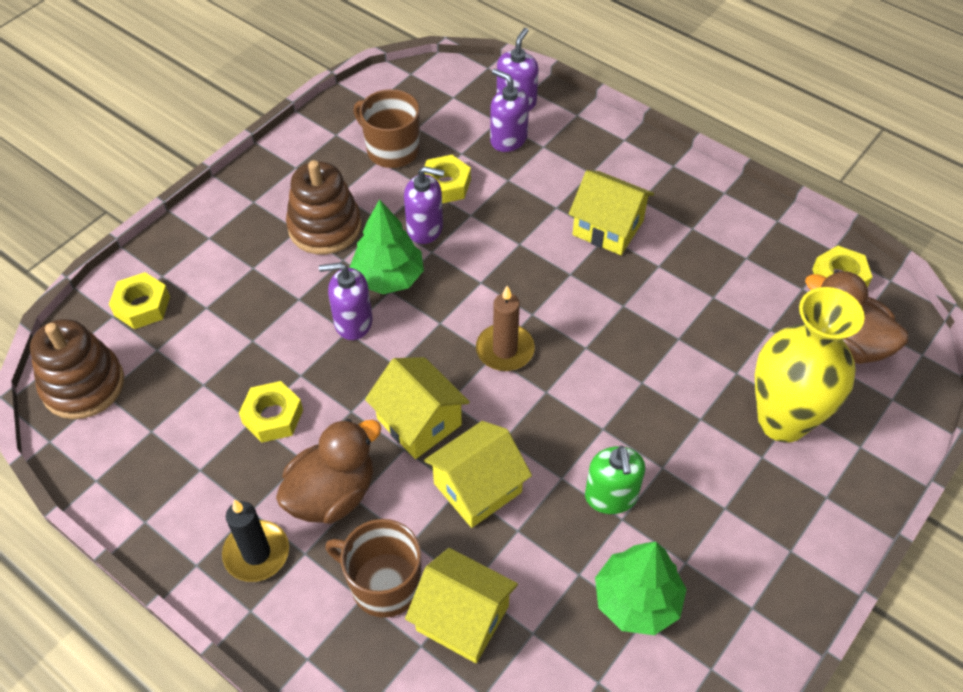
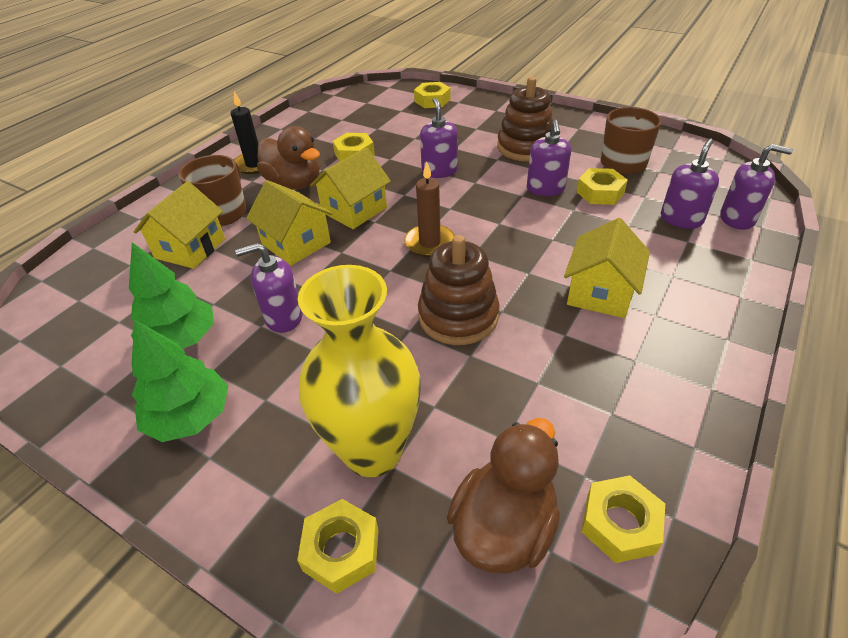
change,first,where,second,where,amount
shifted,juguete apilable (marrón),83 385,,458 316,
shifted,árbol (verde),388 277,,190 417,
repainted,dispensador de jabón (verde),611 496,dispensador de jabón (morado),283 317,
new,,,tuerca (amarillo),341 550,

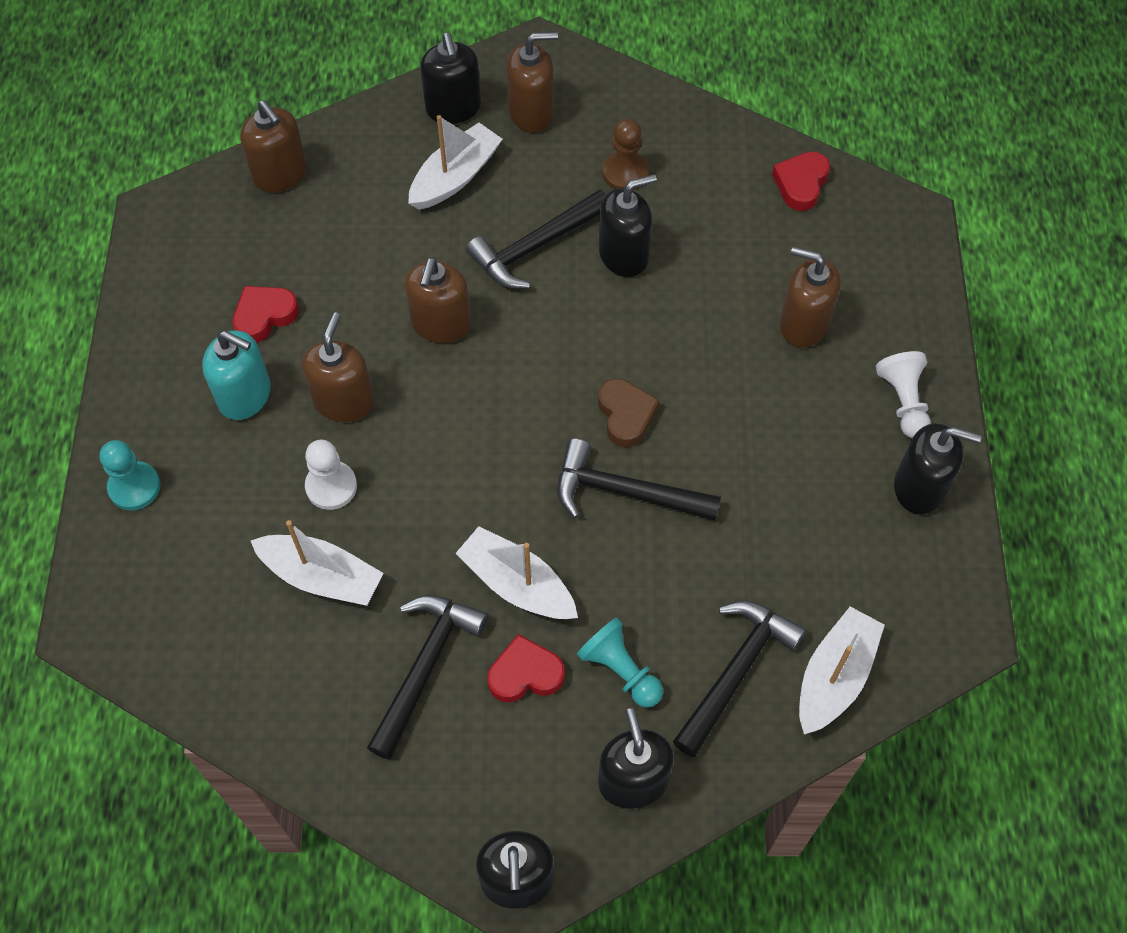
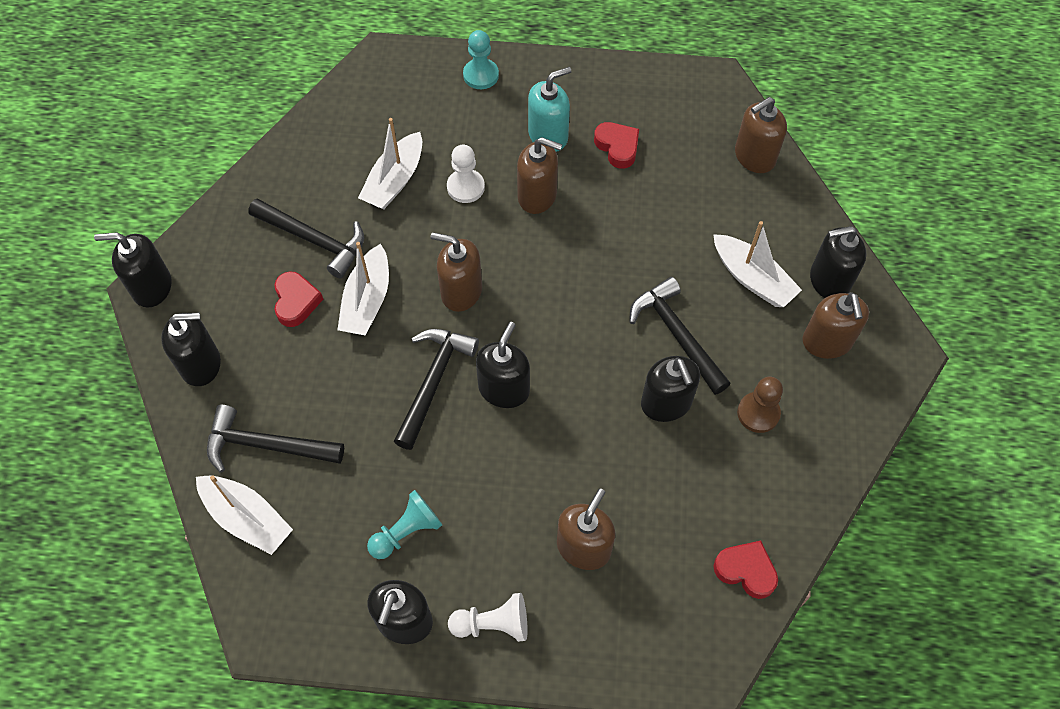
change,first,where,second,where,amount
rotated,dispensador de jabón (turquesa),245 395,,548 136,150 degrees counterclockwise
shifted,dispensador de jabón (marrón),441 324,,461 291,
rotated,barco (blanco),517 584,,367 301,150 degrees clockwise
shifted,peón (turquesa),620 670,,406 531,
swapped,corazón (marrón),626 415,dispensador de jabón (negro),504 389,
rotated,martillo (negro),736 672,,267 445,150 degrees clockwise

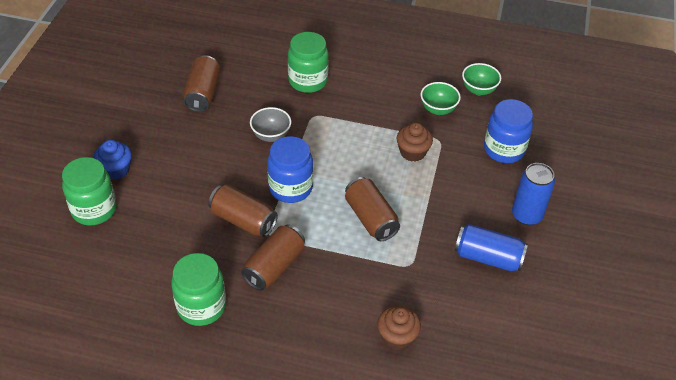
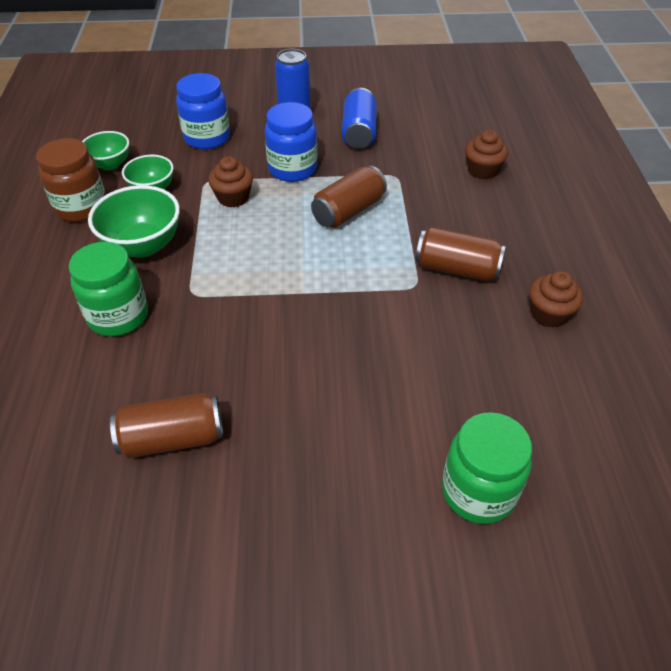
change,first,where,second,where,amount
gone,magdalena (azul),116 170,,,
swapped,tarro (verde),201 306,magdalena (marrón),549 314,
gone,lata (marrón),243 220,,,
gone,cuenco (gris),271 135,,,
shifted,tarro (azul),290 188,,292 169,
new,,,tarro (marrón),81 207,
new,,,cuenco (verde),143 246,

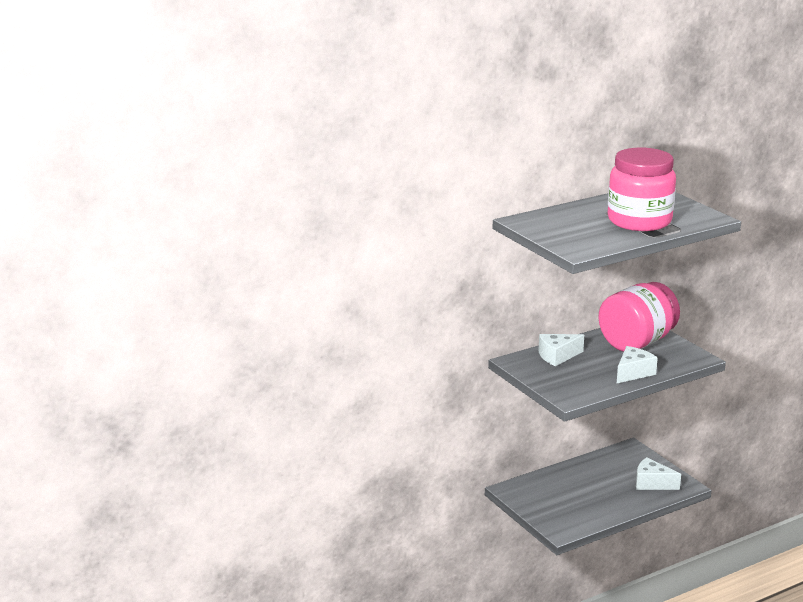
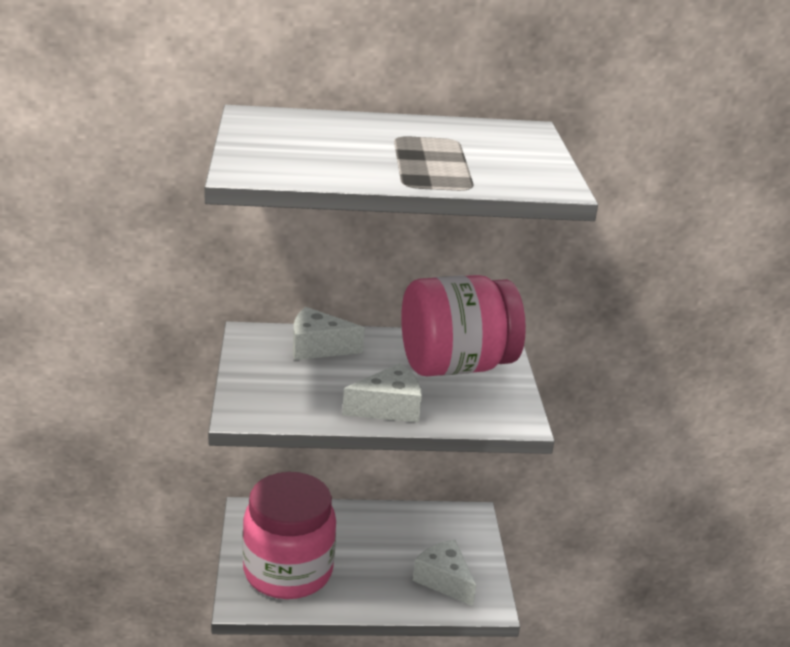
change,first,where,second,where,amount
shifted,tarro (rosa),639 221,,288 571,

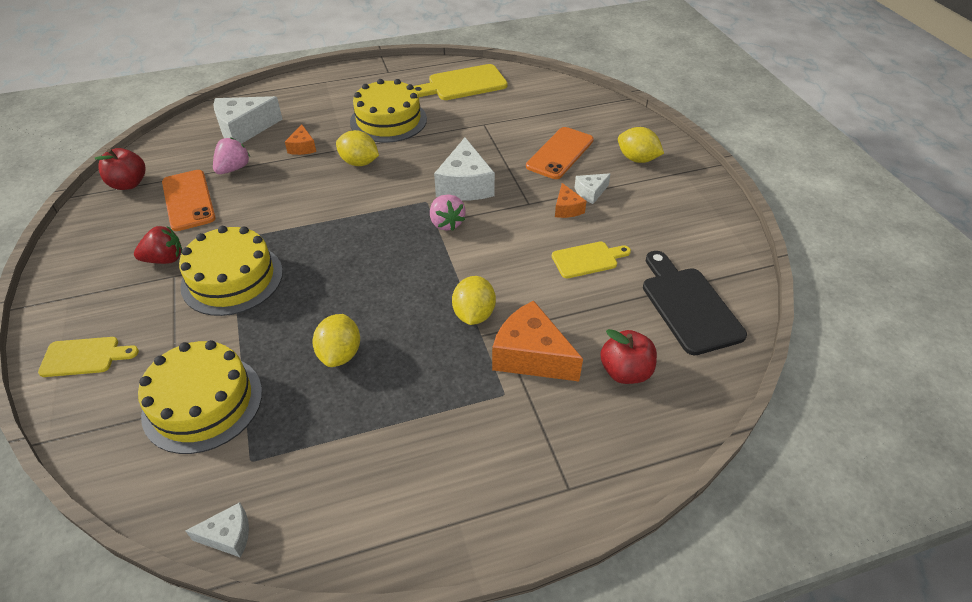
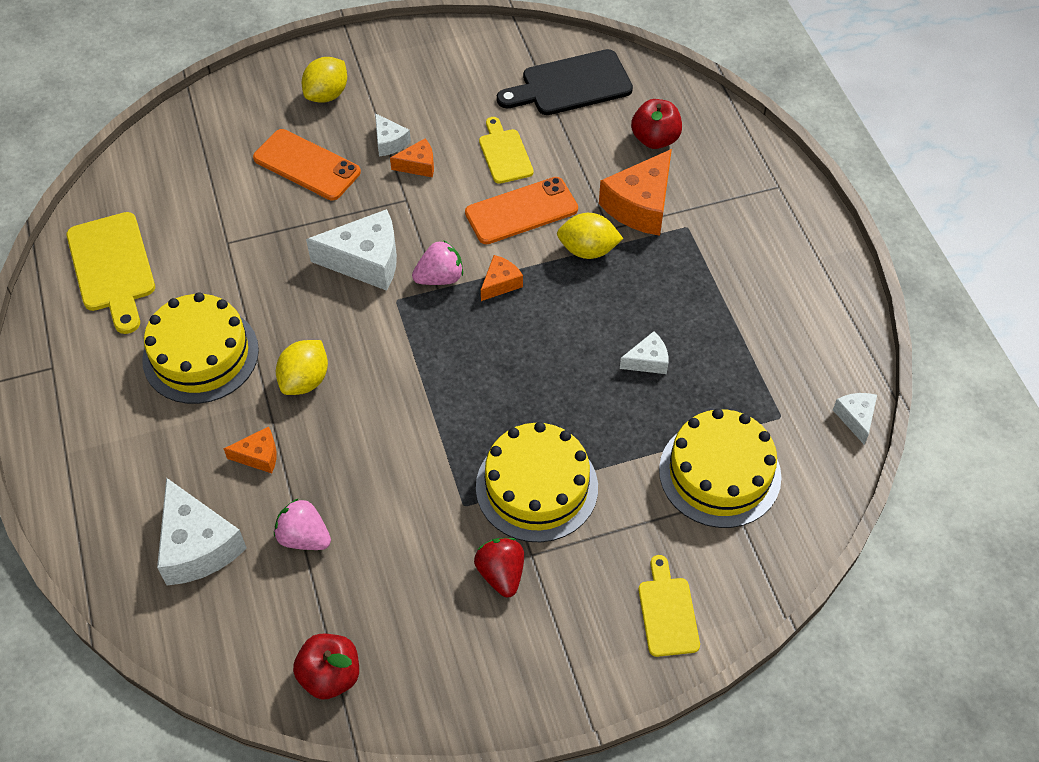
change,first,where,second,where,amount
shifted,móvil (naranja),188 200,,521 211,
swapped,limón (amarillo),340 354,queso (blanco),647 361,
new,,,queso (naranja),500 283,

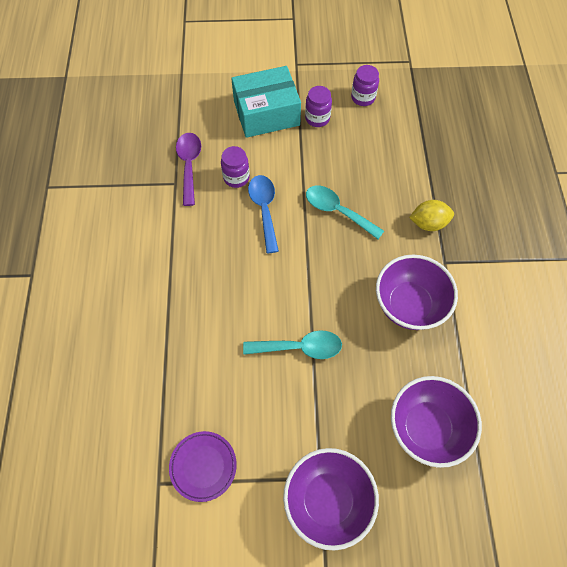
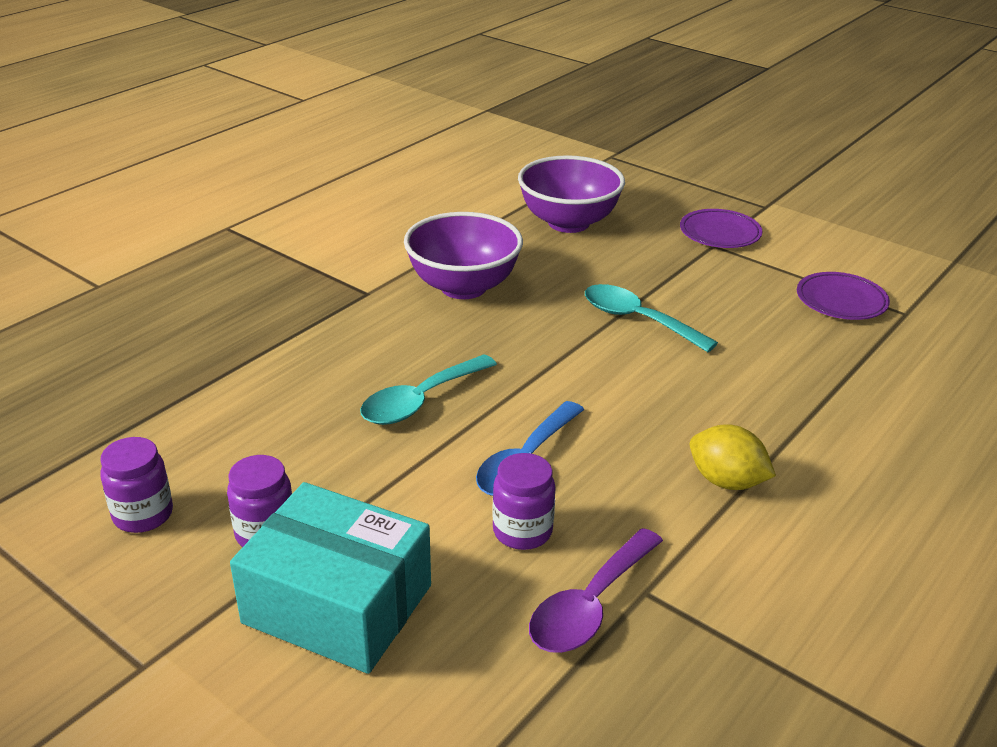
change,first,where,second,where,amount
swapped,cuenco (morado),327 500,plato (morado),720 233,
rotated,cuchara (turquesa),338 211,,421 400,60 degrees clockwise
shifted,limón (amarillo),428 223,,726 481,

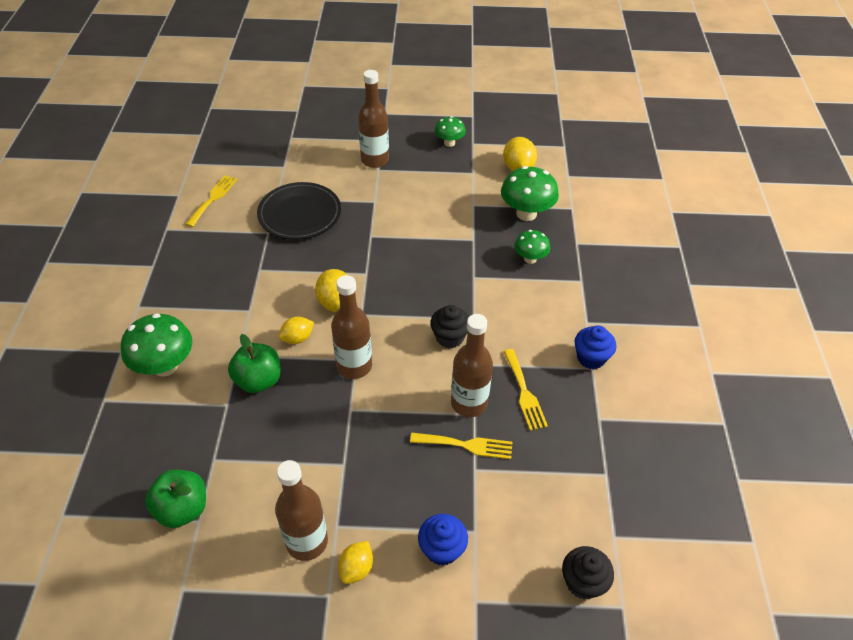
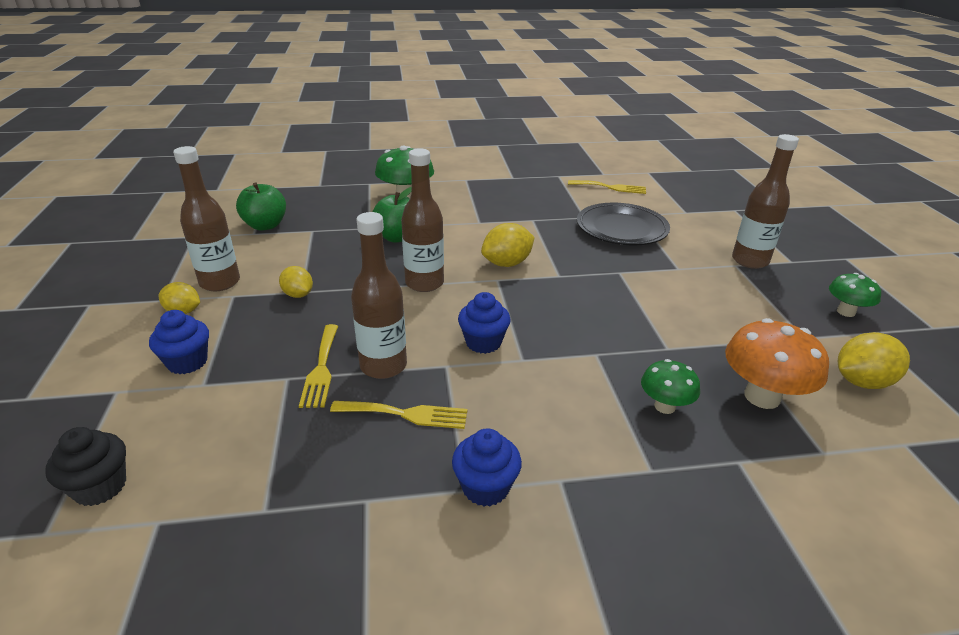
change,first,where,second,where,amount
shifted,limón (amarillo),297 338,,298 295,
repainted,magdalena (negro),449 337,magdalena (azul),483 342,
repainted,seta (verde),526 214,seta (naranja),762 397,
rotated,tenedor (amarillo),524 392,,406 414,150 degrees counterclockwise

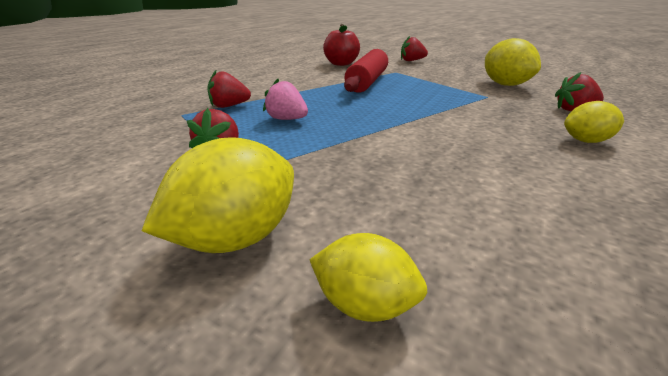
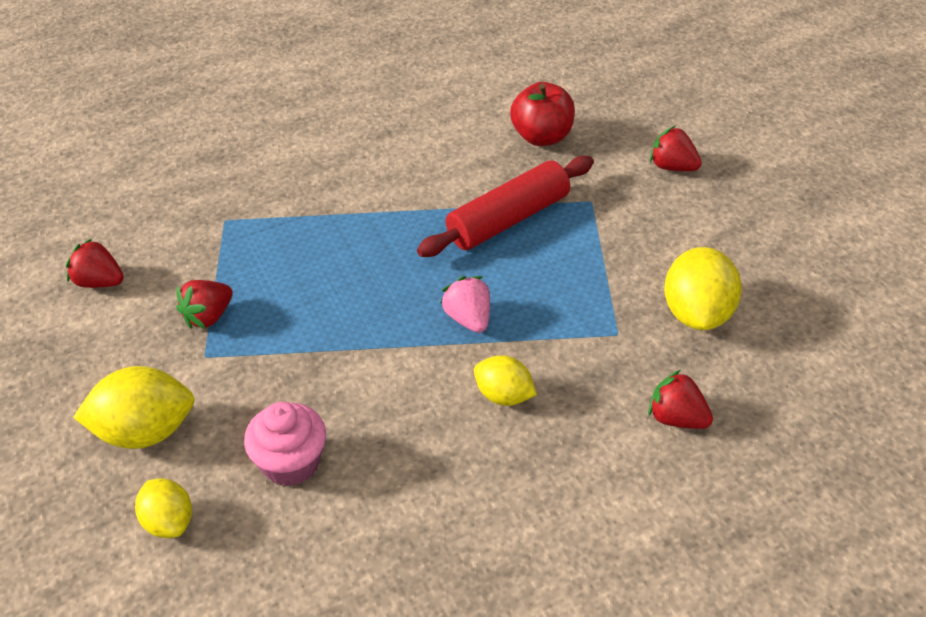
change,first,where,second,where,amount
shifted,fresa (rojo),229 106,,99 282,
shifted,fresa (rosa),286 119,,468 319,
shifted,limón (amarillo),586 141,,504 396,
new,,,magdalena (rosa),291 463,

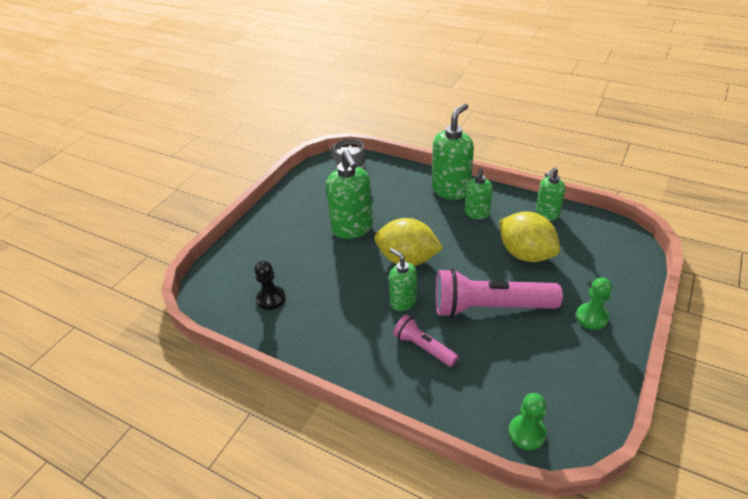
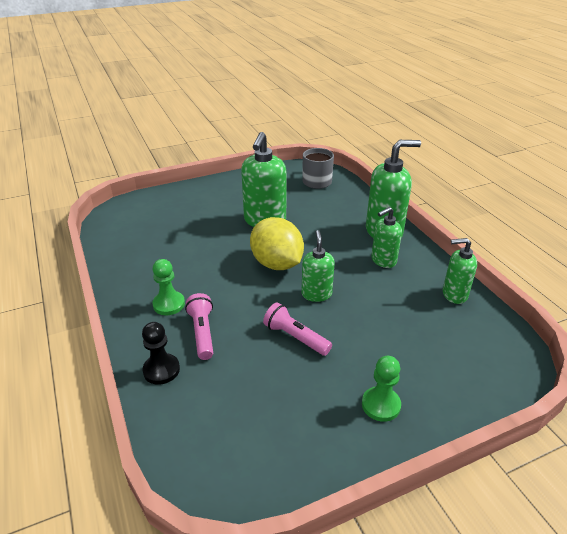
change,first,where,second,where,amount
shifted,peón (negro),271 298,,161 370,
shifted,dispensador de jabón (verde),403 301,,316 294,
scaled,lámpara de mano (rosa),490 307,,295 337,x0.53
gone,limón (amarillo),525 254,,,
shifted,peón (verde),526 433,,169 304,

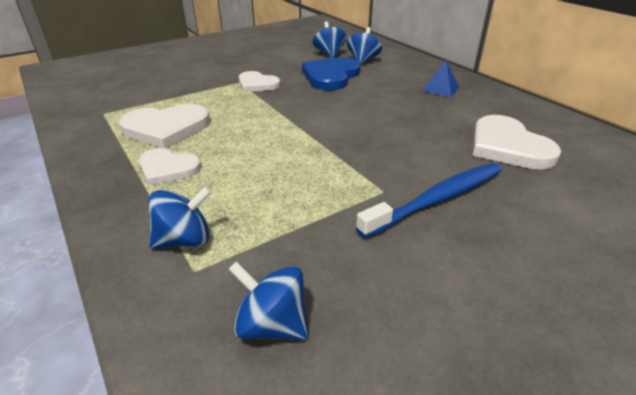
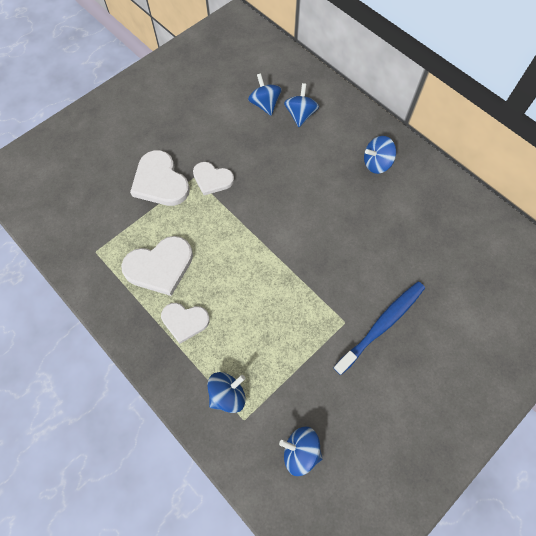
change,first,where,second,where,amount
gone,corazón (azul),331 76,,,
swapped,pirámide (azul),440 88,peonza (azul),376 163,
shifted,corazón (blanco),508 146,,160 181,

